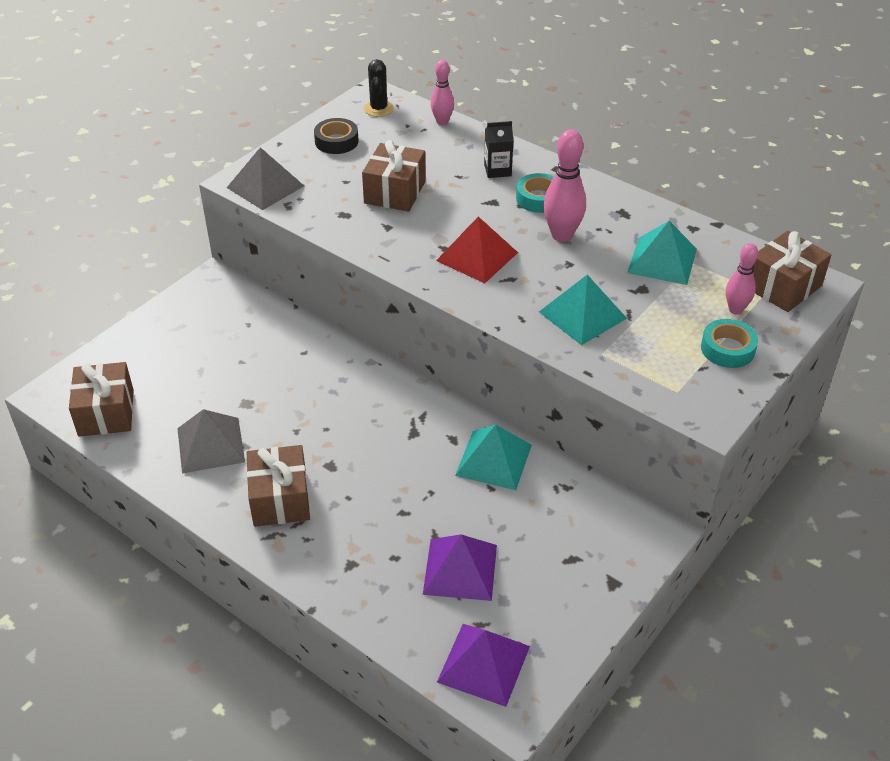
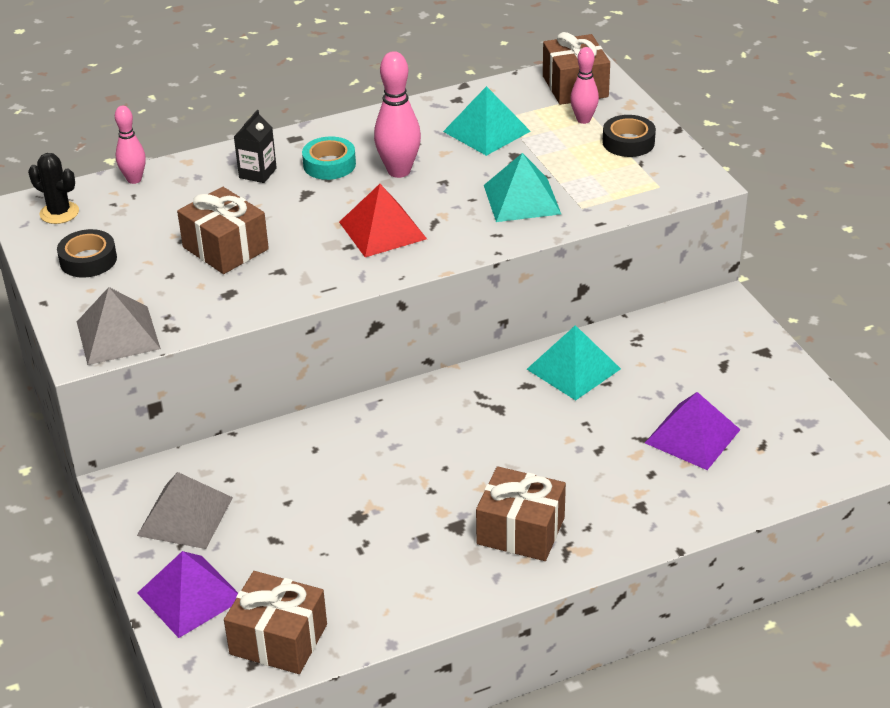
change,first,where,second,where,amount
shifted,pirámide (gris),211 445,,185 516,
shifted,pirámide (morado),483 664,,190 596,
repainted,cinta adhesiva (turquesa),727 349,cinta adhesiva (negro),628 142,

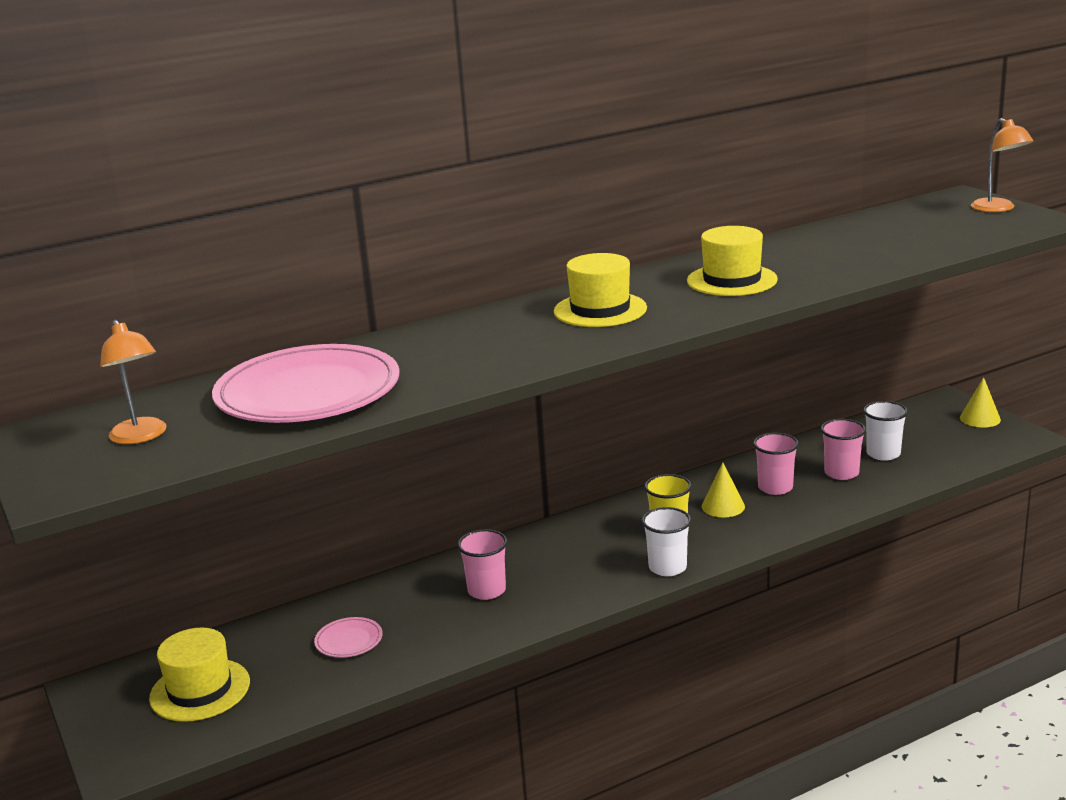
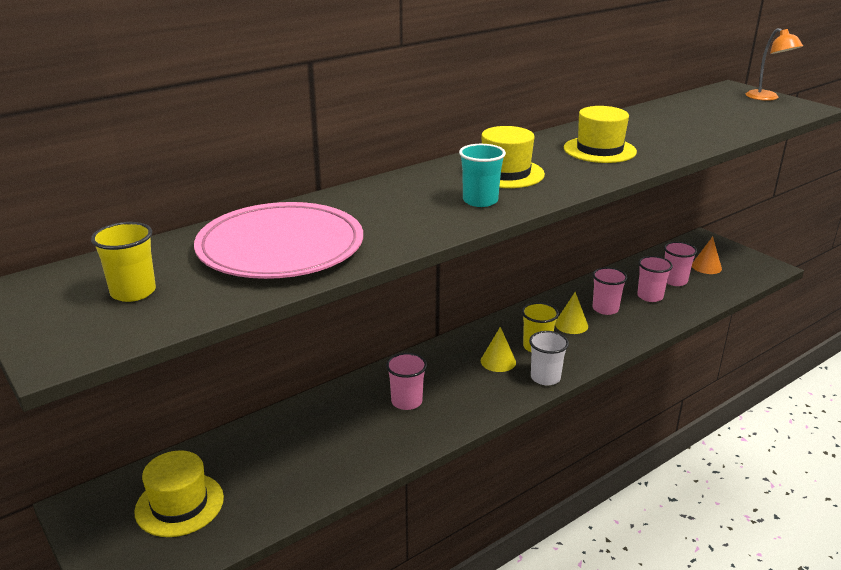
change,first,where,second,where,amount
swapped,lámpara (naranja),141 437,vaso (amarillo),133 292,
gone,plato (rosa),349 640,,,
repainted,vaso (blanco),883 454,vaso (rosa),674 281,
shifted,cono (amarillo),980 418,,498 361,
new,,,vaso (turquesa),480 201,
new,,,cono (naranja),706 267,

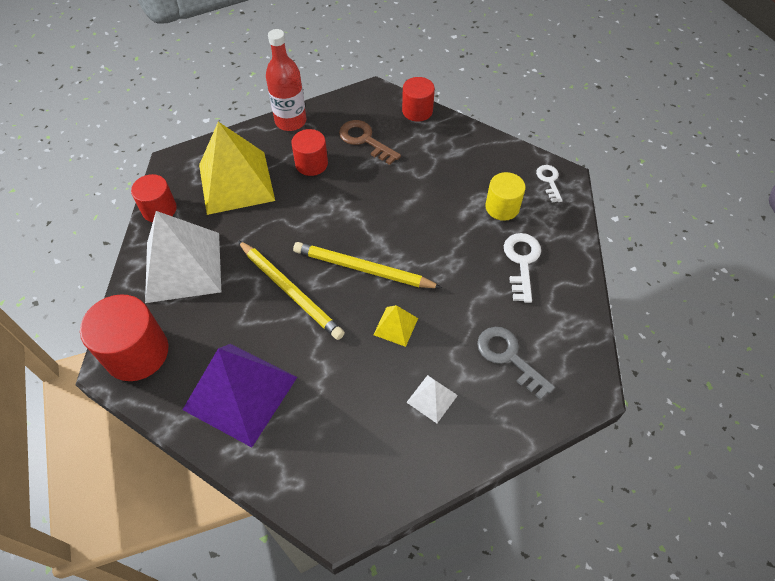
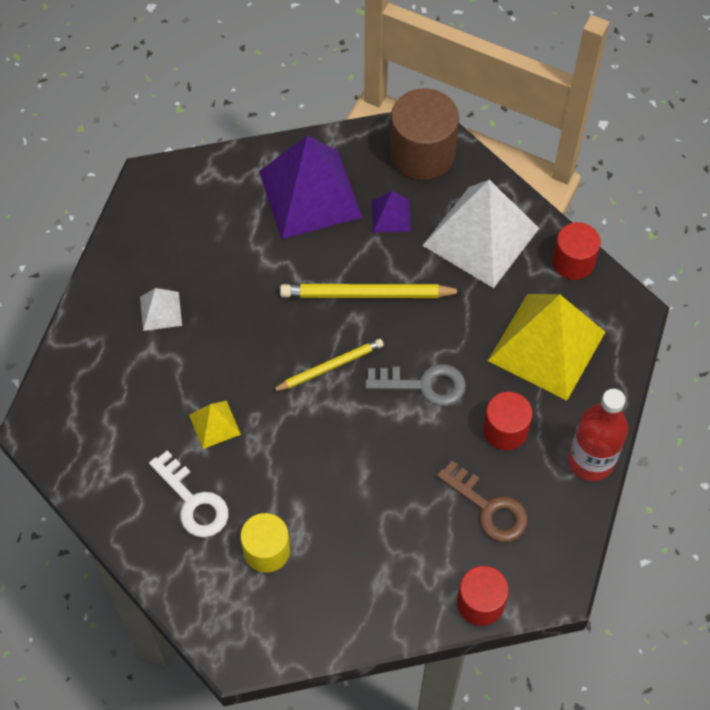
change,first,where,second,where,amount
repainted,cilindro (rojo),137 353,cilindro (marrón),422 153,
scaled,lápiz (amarillo),363 269,,330 367,x0.66
rotated,llave (marrón),365 140,,489 508,45 degrees clockwise
shifted,pirámide (amarillo),395 326,,214 424,
shifted,llave (gris),508 357,,424 385,
gone,llave (blanco),549 181,,,
new,,,pirámide (morado),391 215,

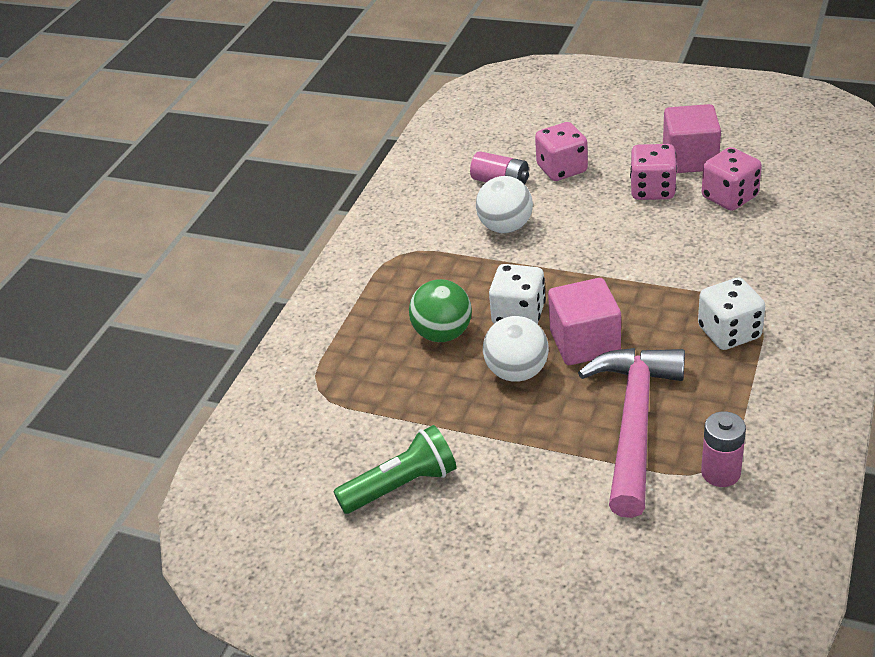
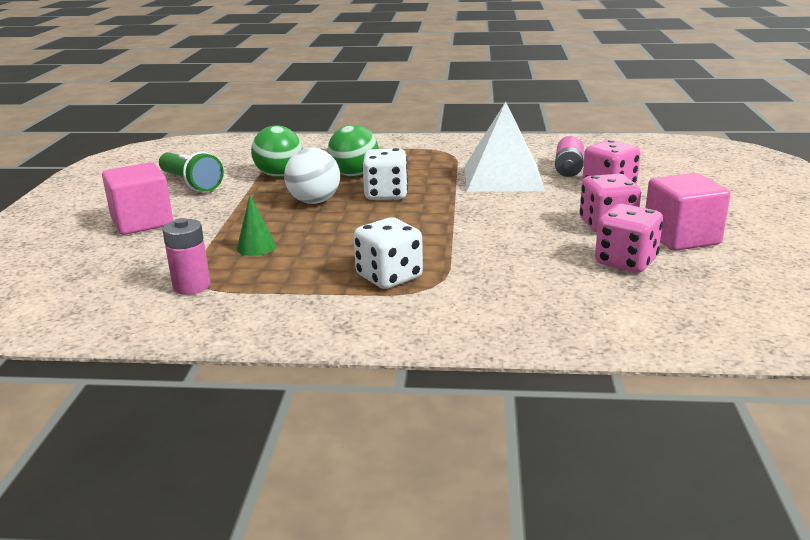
change,first,where,second,where,amount
swapped,pelota (blanco),505 227,pirámide (blanco),503 177,
shifted,cubo (rosa),585 343,,142 222,
swapped,martillo (rosa),634 423,cono (verde),256 247,
new,,,pelota (verde),279 175,

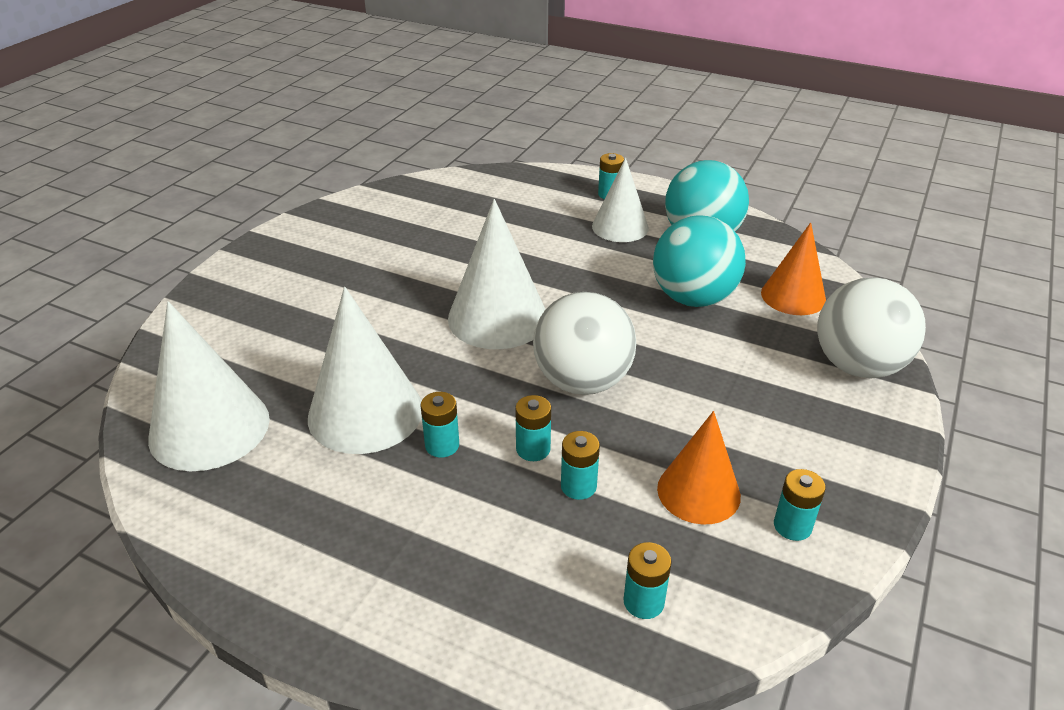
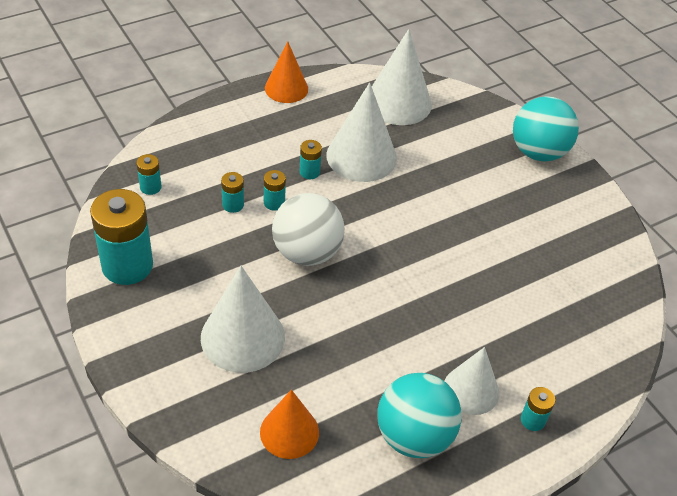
change,first,where,second,where,amount
shifted,cono (blanco),497 317,,242 337,
shifted,pelota (turquesa),693 298,,538 152,
shifted,cono (naranja),698 492,,286 88,
scaled,pila (turquesa),792 526,,127 265,x2.20
gone,pelota (blanco),858 366,,,

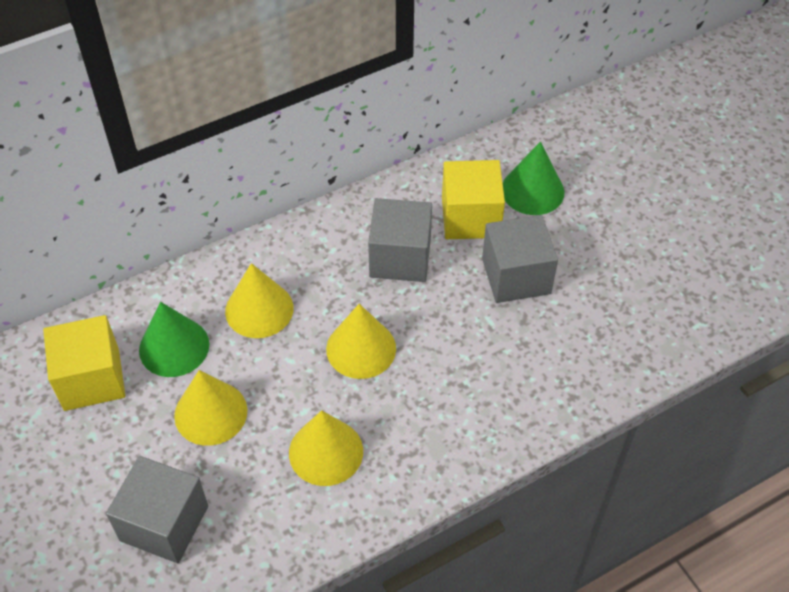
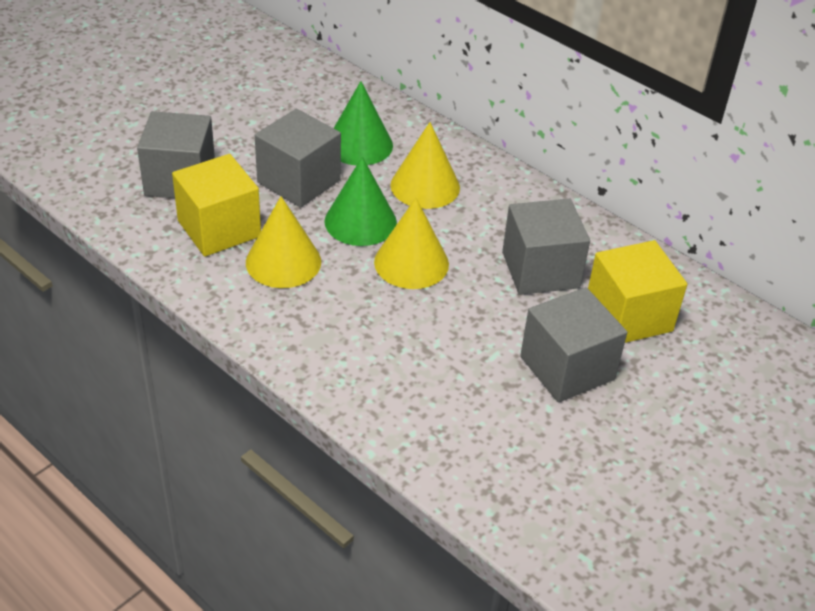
change,first,where,second,where,amount
shifted,cubo (amarillo),91 379,,219 228,
swapped,cono (amarillo),210 413,cubo (gris),299 181,
shifted,cono (verde),532 190,,360 221,

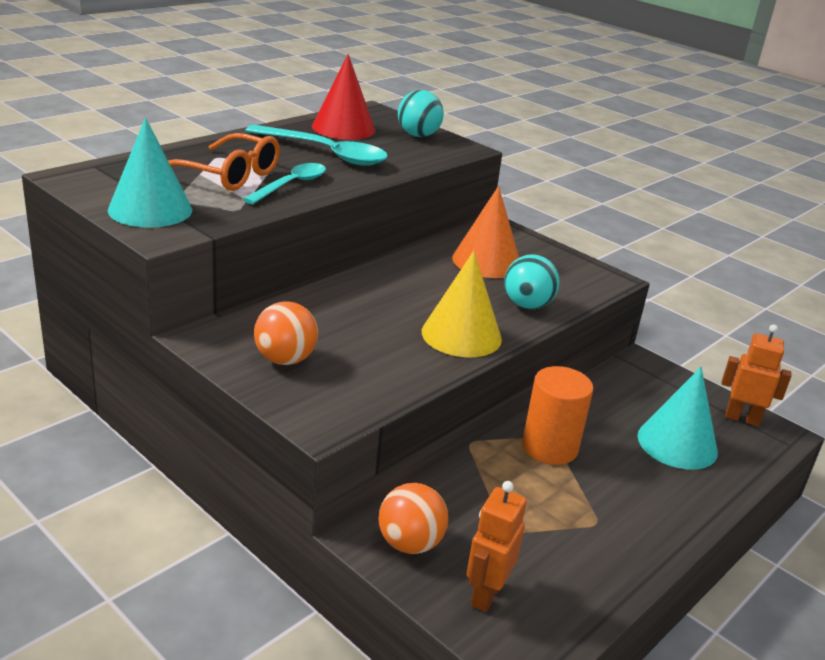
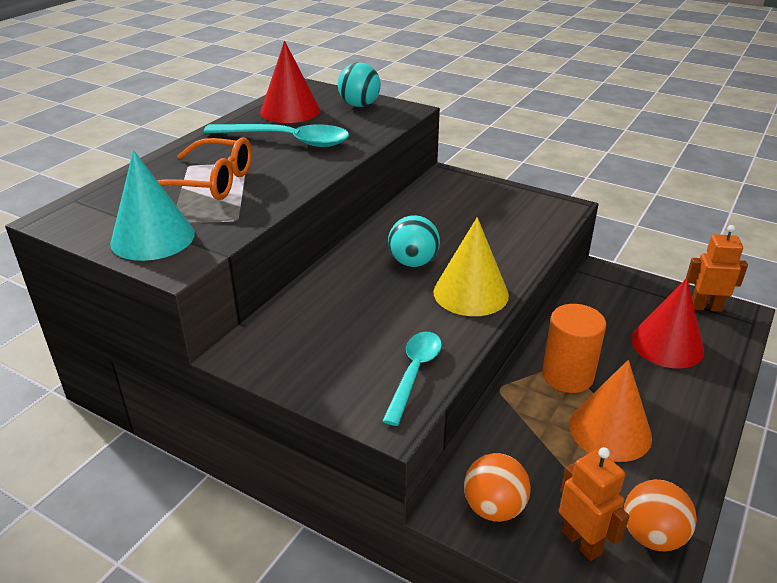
change,first,where,second,where,amount
shifted,cuchara (turquesa),291 185,,414 373,
shifted,pelota (naranja),285 359,,652 536,
shifted,cono (naranja),486 261,,610 430,
rotated,robot (naranja),486 594,,581 542,135 degrees clockwise
shifted,pelota (turquesa),527 305,,413 262,
repainted,cono (turquesa),677 443,cono (rojo),667 344,

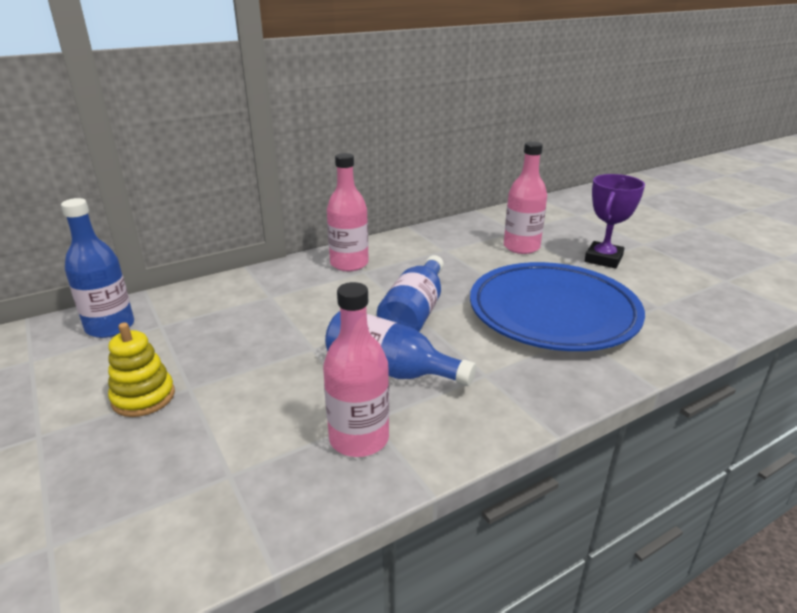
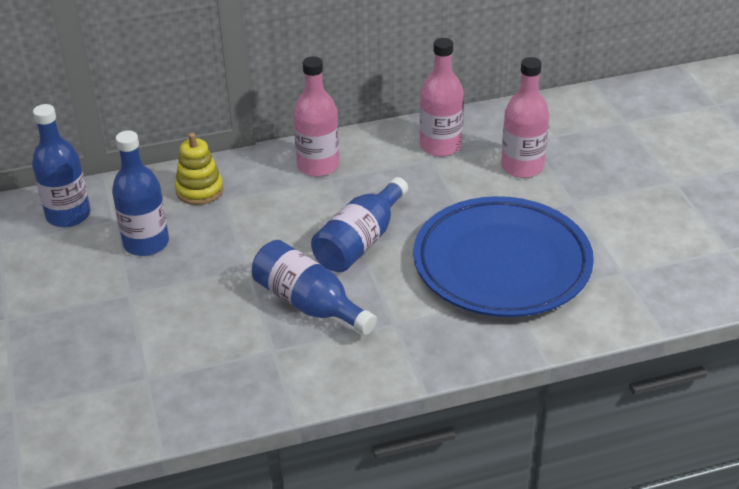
change,first,where,second,where,amount
shifted,juguete apilable (amarillo),143 397,,199 190,
shifted,botella (rosa),359 438,,440 146,
gone,trofeo (morado),603 259,,,
new,,,botella (azul),146 243,

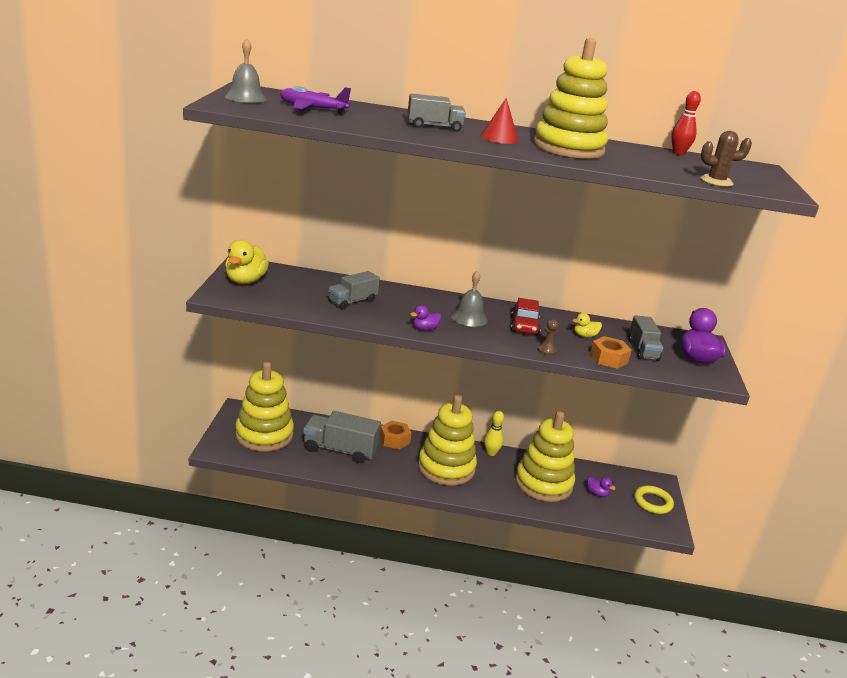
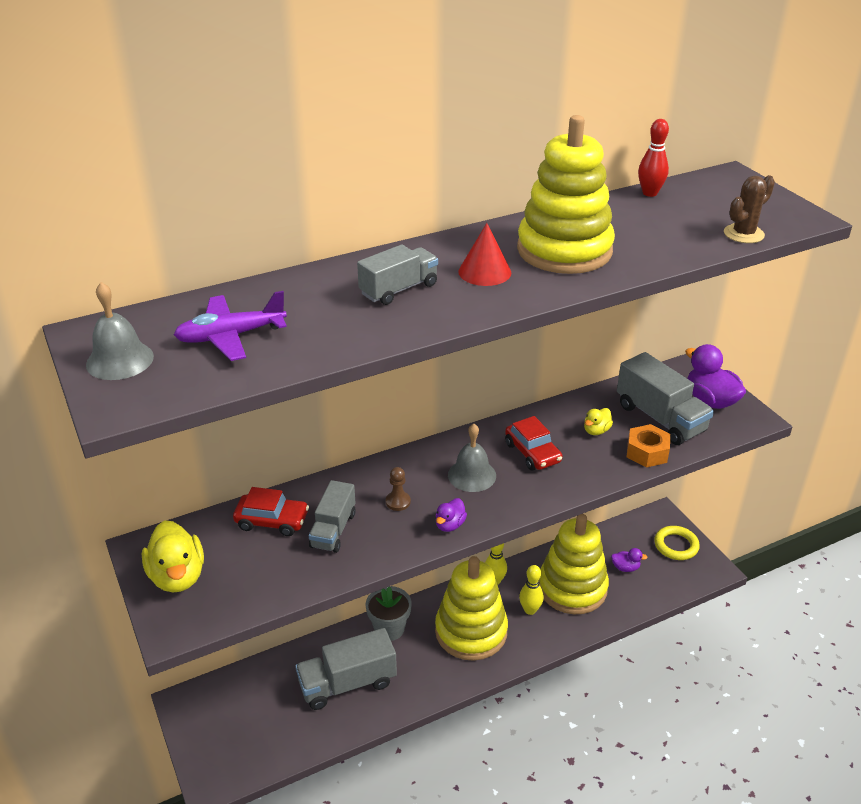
change,first,where,second,where,amount
gone,juguete apilable (amarillo),264 435,,,
swapped,tuerca (naranja),394 440,maceta (gris),389 629,
shifted,peón (marrón),547 351,,398 502,
scaled,camión (gris),643 350,,660 418,x1.58
new,,,coche (rojo),272 521,
new,,,bolo (amarillo),530 610,

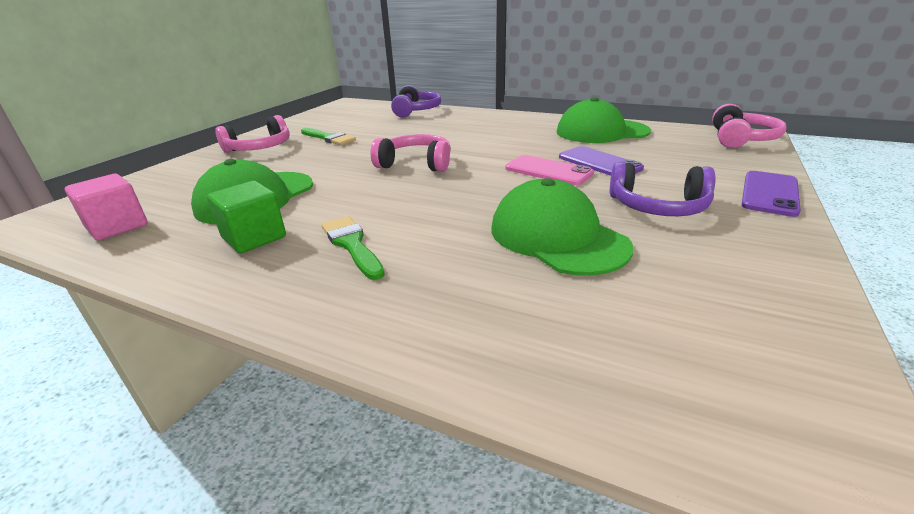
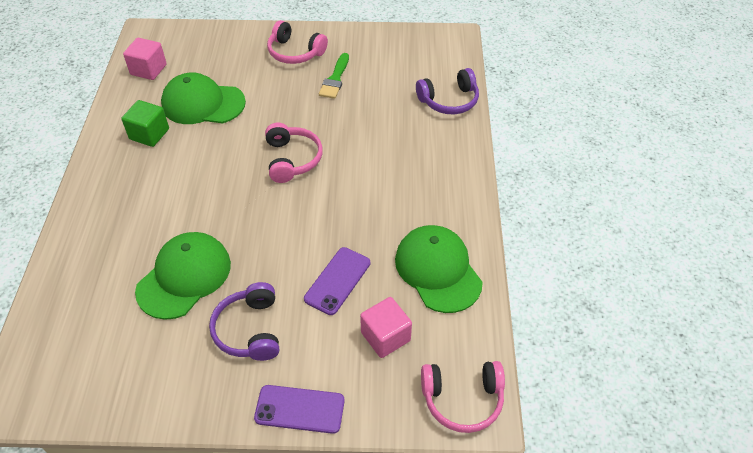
change,first,where,second,where,amount
gone,pincel (verde),352 244,,,
gone,móvil (rosa),548 171,,,
new,,,cubo (rosa),385 336,

